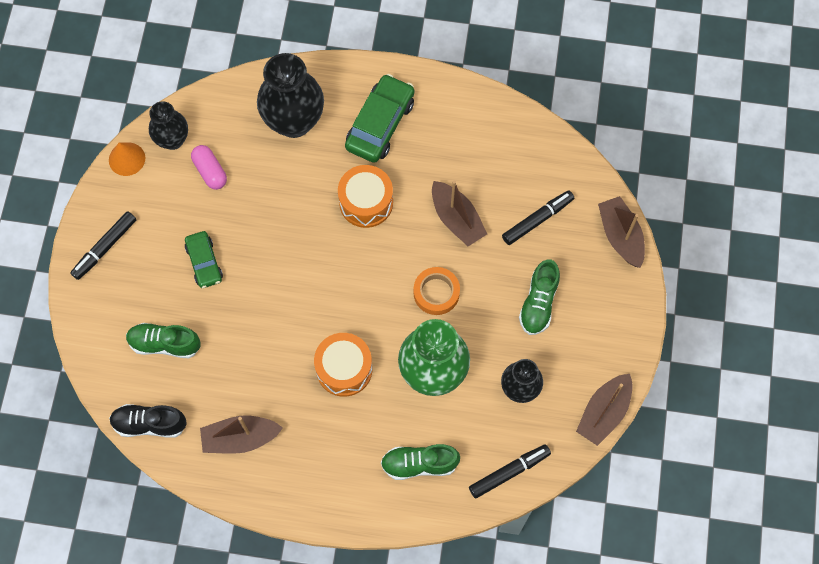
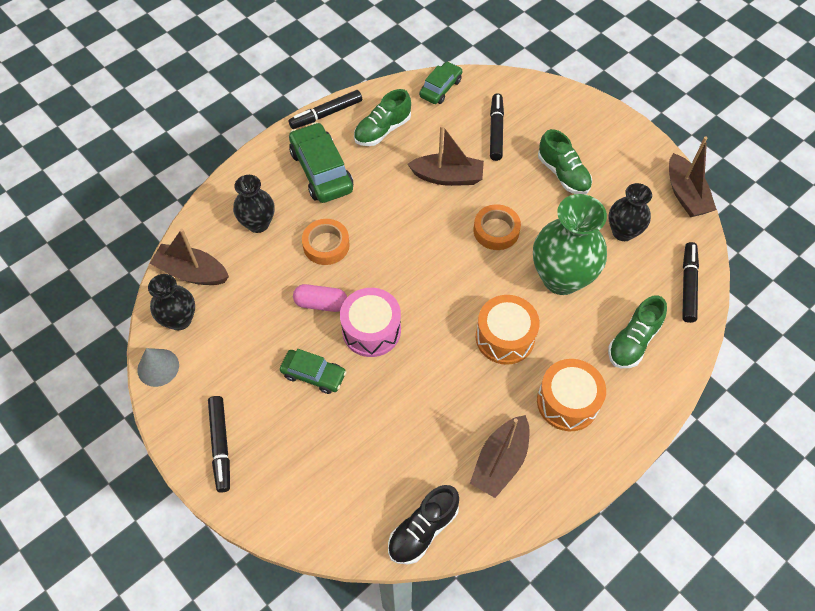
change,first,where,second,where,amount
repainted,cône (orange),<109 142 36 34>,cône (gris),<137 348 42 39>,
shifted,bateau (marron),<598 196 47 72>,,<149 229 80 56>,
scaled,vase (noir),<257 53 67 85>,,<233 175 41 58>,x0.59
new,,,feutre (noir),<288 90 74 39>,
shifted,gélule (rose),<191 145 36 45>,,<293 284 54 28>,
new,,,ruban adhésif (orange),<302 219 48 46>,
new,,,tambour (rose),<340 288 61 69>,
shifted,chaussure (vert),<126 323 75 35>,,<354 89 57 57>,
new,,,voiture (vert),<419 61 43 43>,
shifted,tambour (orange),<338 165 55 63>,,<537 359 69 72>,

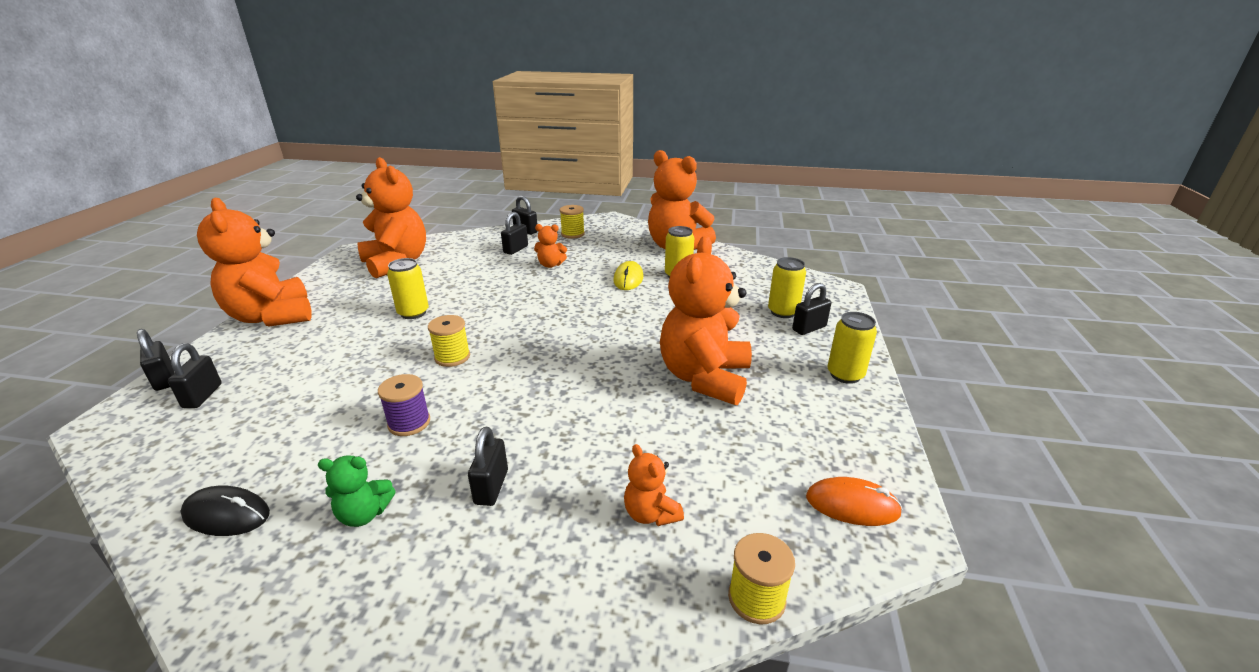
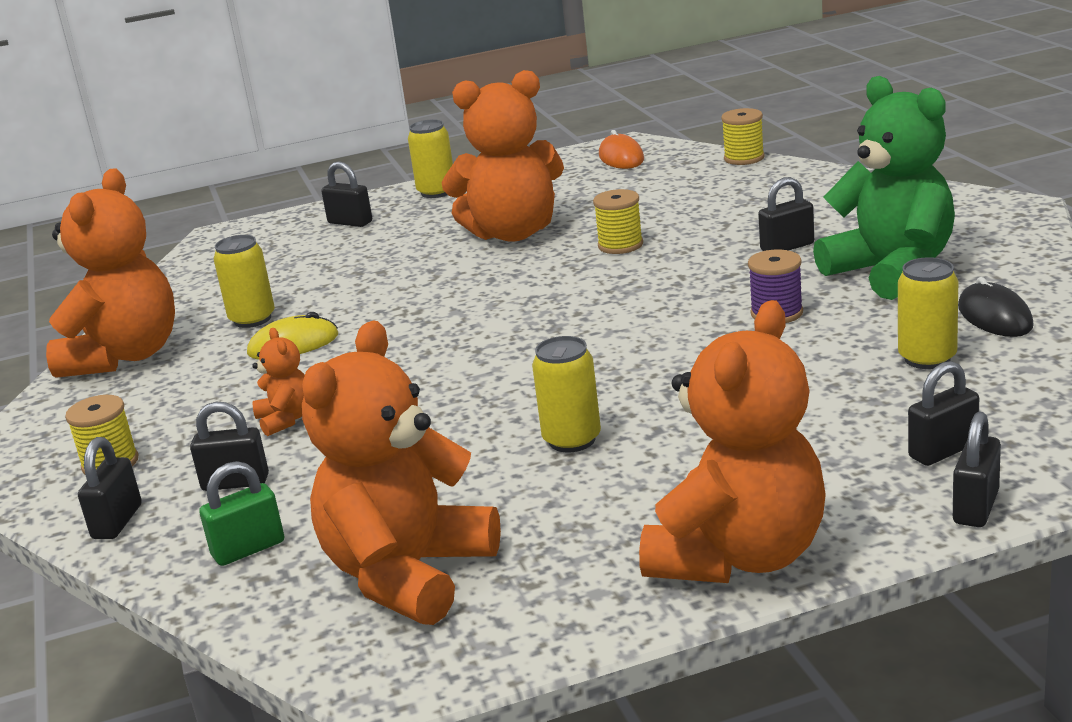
change,first,where,second,where,amount
new,,,cadenas (vert),<199 461 85 105>,
shifted,bobine (jaune),<428 315 42 52>,,<593 189 50 65>,
scaled,ours en peluche (vert),<318 455 78 72>,,<813 76 142 224>,x2.25
shifted,canette (jaune),<768 257 38 61>,,<898 257 60 112>,
gone,ours en peluche (orange),<624 444 60 82>,,,

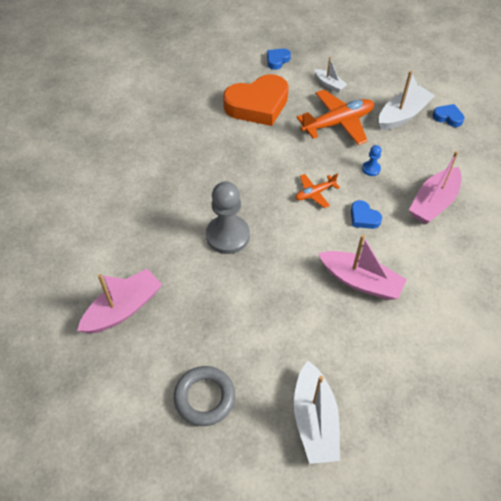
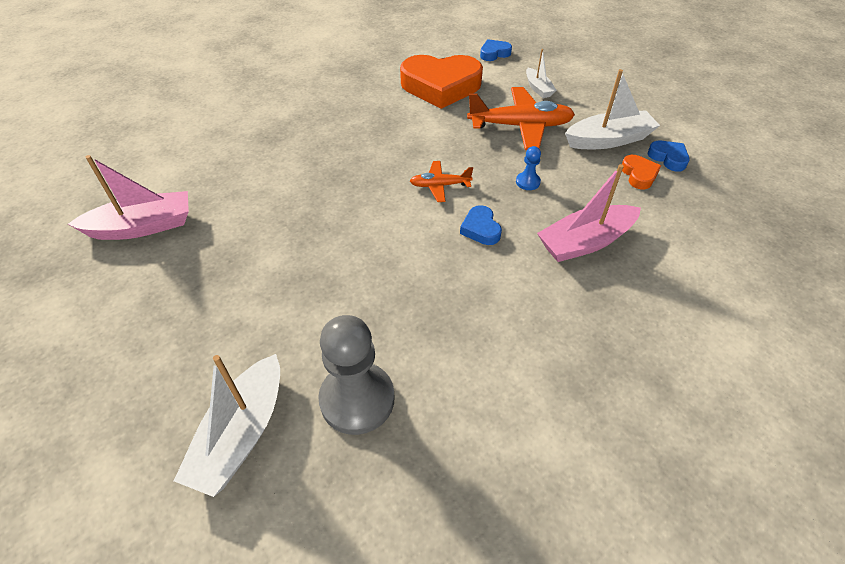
change,first,where,second,where,amount
shifted,pion (gris),<206 182 44 72>,,<318 315 77 120>,
new,,,cœur (orange),<622 155 39 34>,
gone,anneau (gris),<174 366 61 60>,,,
gone,bateau (rose),<318 235 89 65>,,,

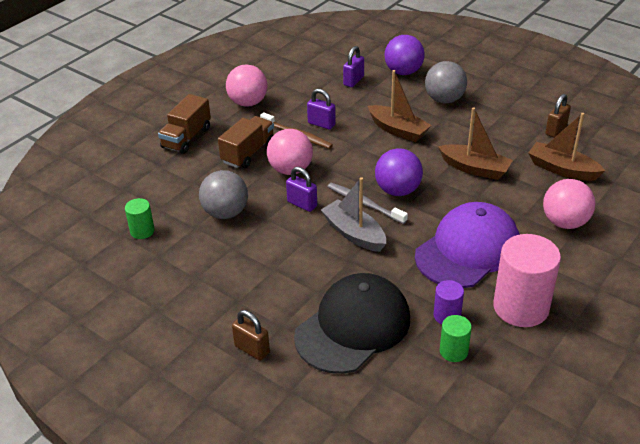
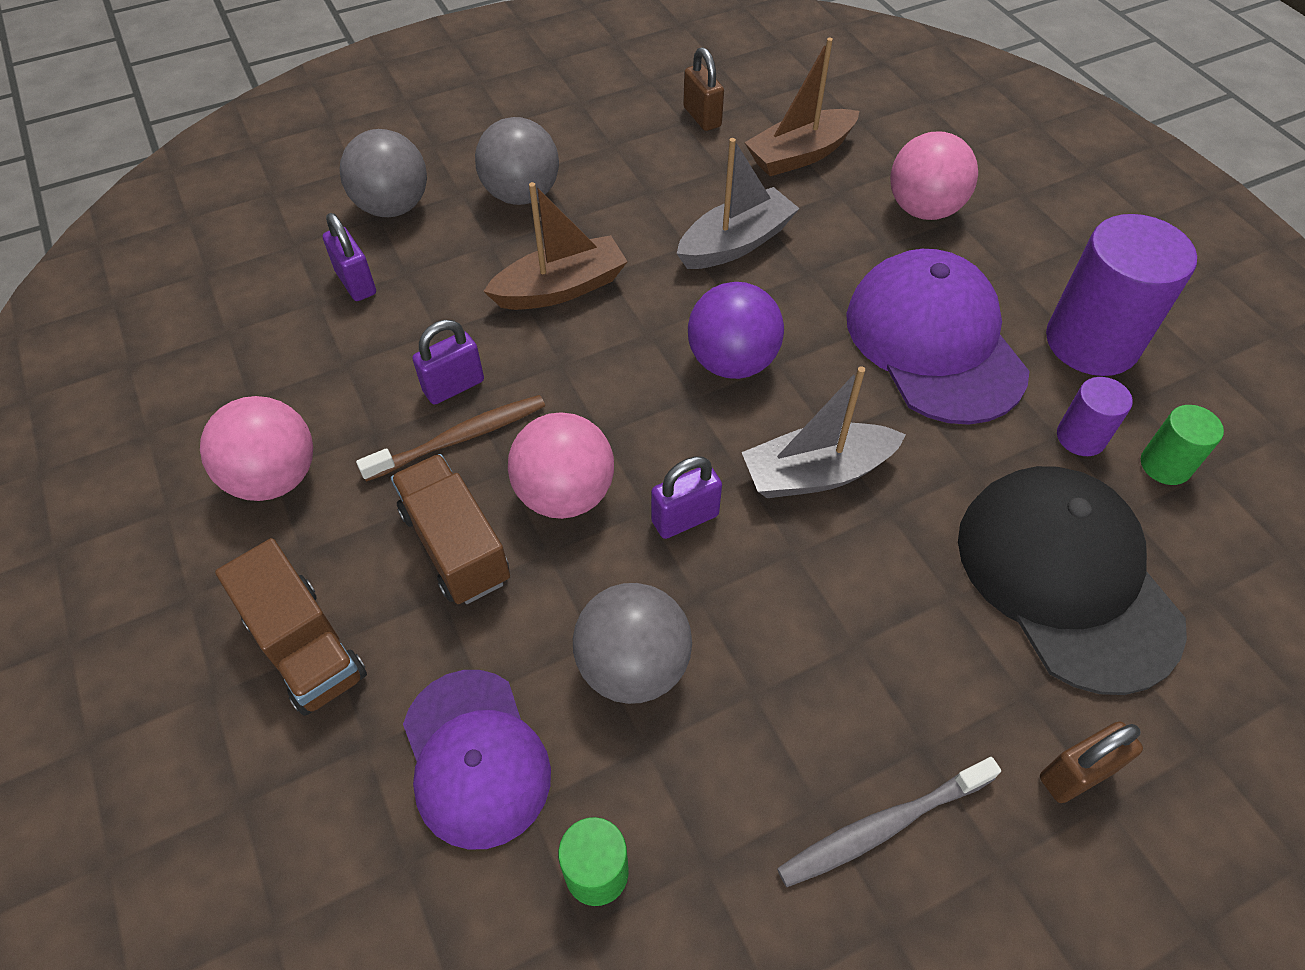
change,first,where,second,where,amount
repainted,balle (violet),<384 35 41 40>,balle (gris),<340 129 87 88>,
new,,,casquette (violet),<403 670 148 180>,
repainted,bateau (marron),<438 107 75 73>,bateau (gris),<677 138 123 131>,
shifted,brosse à dents (gris),<327 183 81 41>,,<777 757 224 130>,
repainted,cylindre (rose),<493 234 68 93>,cylindre (violet),<1046 214 151 162>,

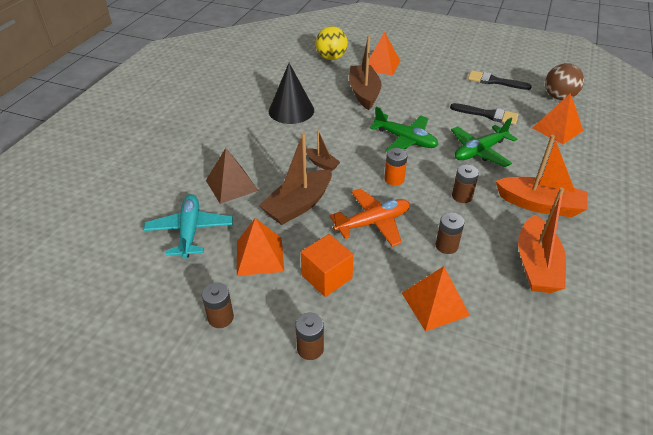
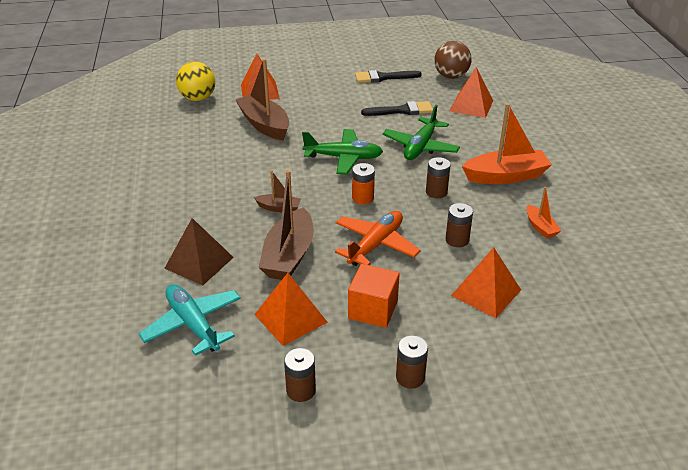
change,first,where,second,where,amount
scaled,bateau (orange),<518 187 48 106>,,<526 187 35 52>,x0.51
gone,cône (noir),<269 63 45 61>,,,

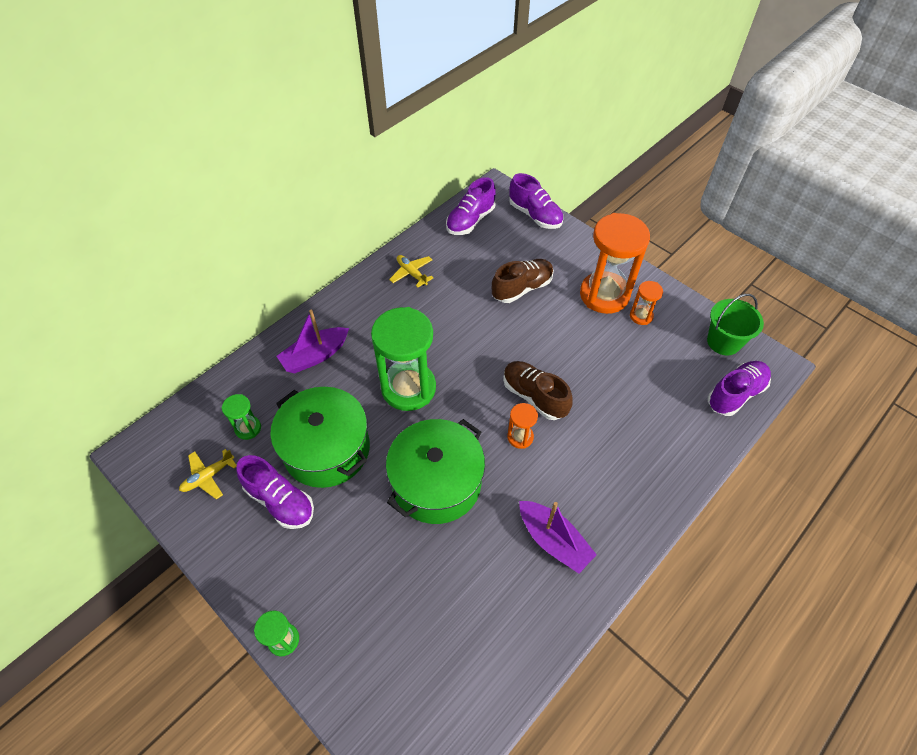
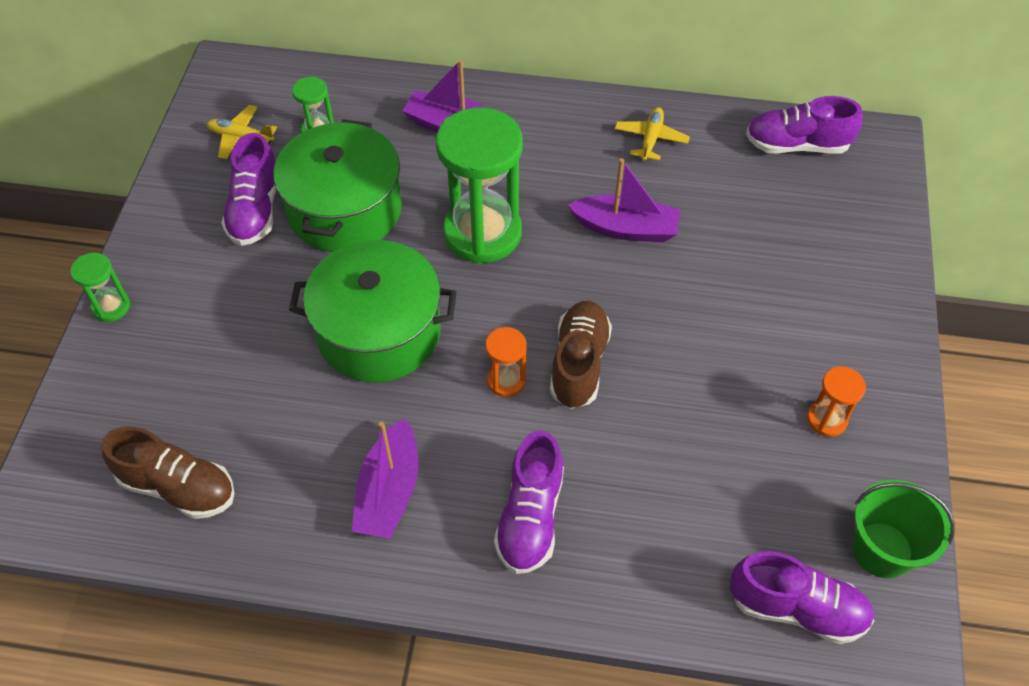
change,first,where,second,where,amount
shifted,chaussure (marron),<492 259 62 44>,,<102 427 133 92>,
shifted,chaussure (violet),<509 173 54 56>,,<494 431 70 143>,
new,,,bateau (violet),<568 158 113 84>,
gone,sablier (orange),<580 213 70 101>,,,

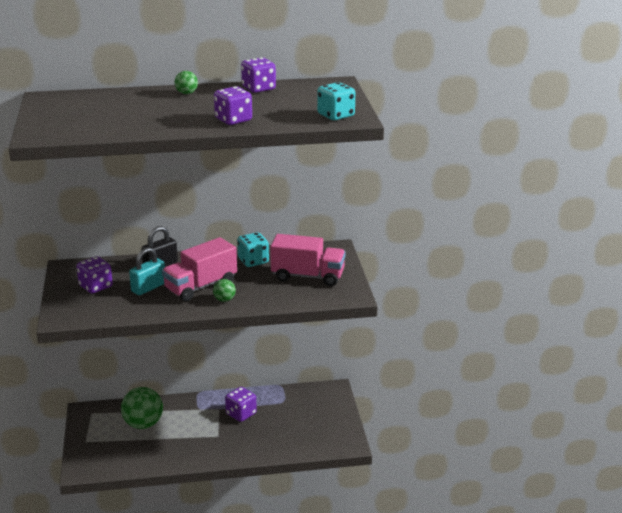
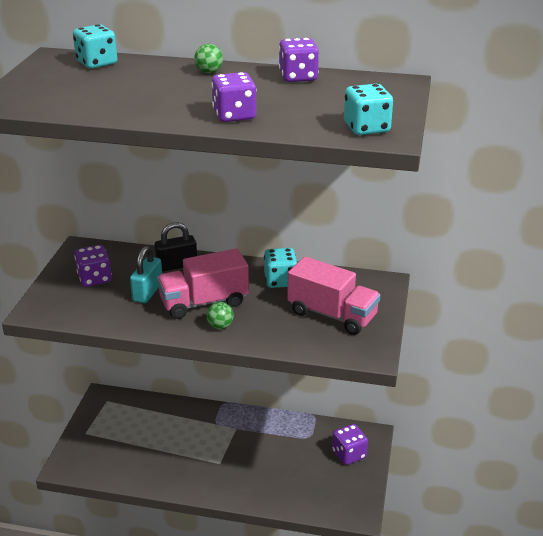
change,first,where,second,where,amount
new,,,dé (turquoise),<73 24 44 45>,
rotated,cadenas (turquoise),<129 247 36 48>,,<130 246 32 57>,45 degrees counterclockwise
shifted,dé (violet),<225 387 32 35>,,<332 424 36 41>,
gone,balle (vert),<121 387 42 42>,,,

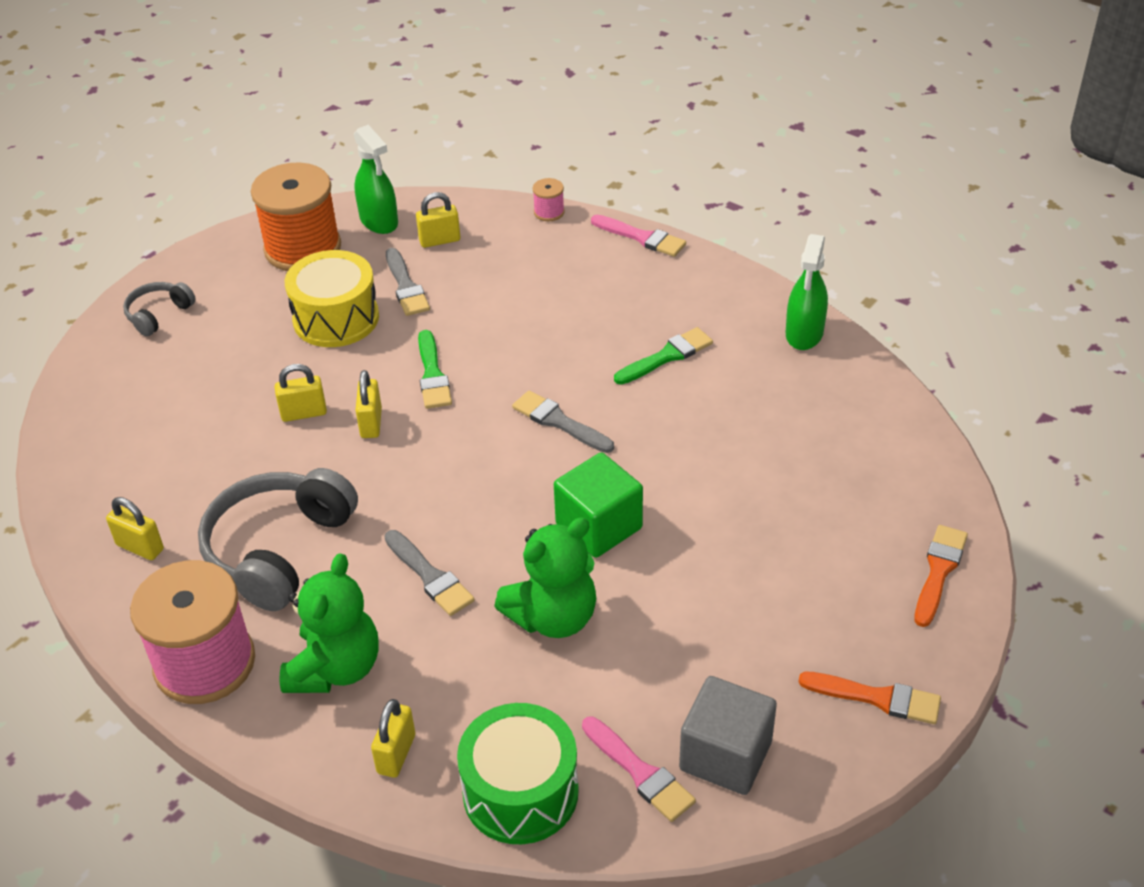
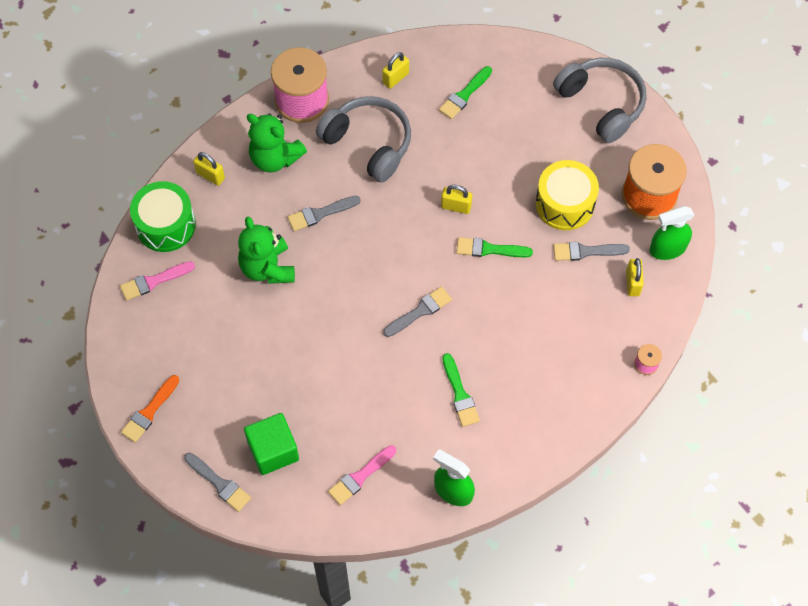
change,first,where,second,where,amount
repainted,pinceau (orange),<914 525 54 102>,pinceau (gris),<184 453 67 59>,
shifted,cube (vert),<554 453 89 105>,,<244 413 55 62>,
shifted,pinceau (rose),<591 215 95 42>,,<328 445 68 60>,
new,,,pinceau (vert),<439 66 53 53>,
scaled,casque audio (gris),<123 282 73 54>,,<553 58 93 85>,x1.97
gone,cadenas (jaune),<275 364 52 58>,,,
gone,cube (gris),<679 676 98 119>,,,

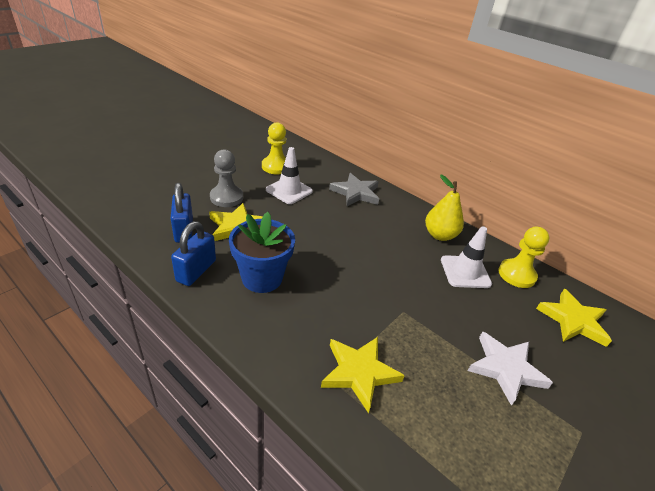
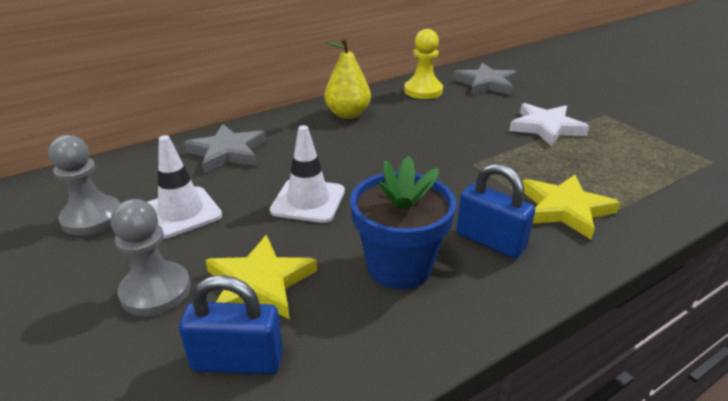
change,first,where,second,where,amount
repainted,pion (jaune),<262 122 24 52>,pion (gris),<48 135 72 101>,
shifted,cône de chantier (blanc),<441 226 51 62>,,<270 125 75 98>,
repainted,étoile (jaune),<536 289 76 58>,étoile (gris),<453 63 64 32>,
shifted,cadenas (bleu),<171 221 45 65>,,<456 163 79 96>,

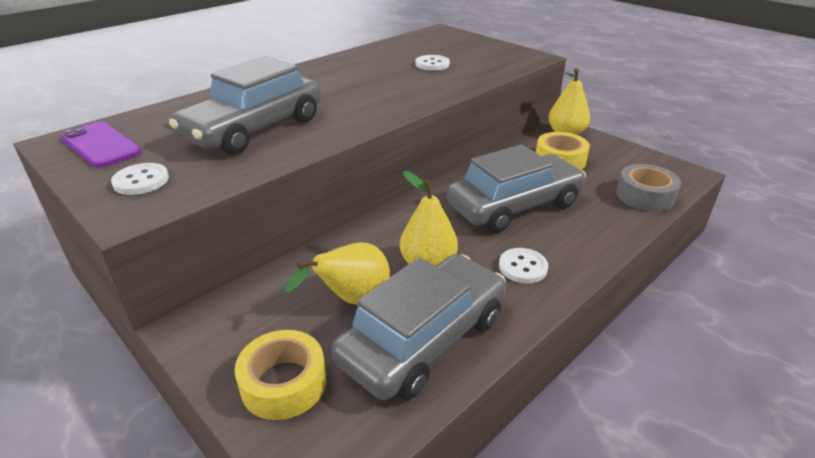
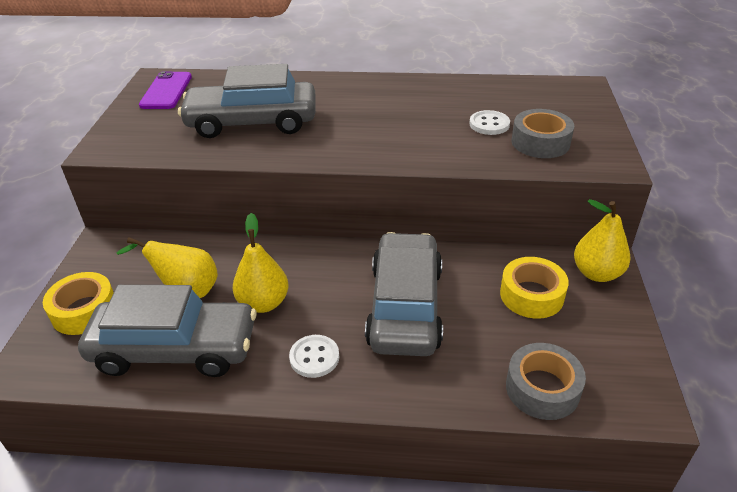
change,first,where,second,where,amount
rotated,voiture (gris),<447 144 139 89>,,<365 232 78 124>,105 degrees counterclockwise
new,,,ruban adhésif (gris),<512 109 63 49>,
gone,bouton (blanc),<111 163 58 32>,,,

